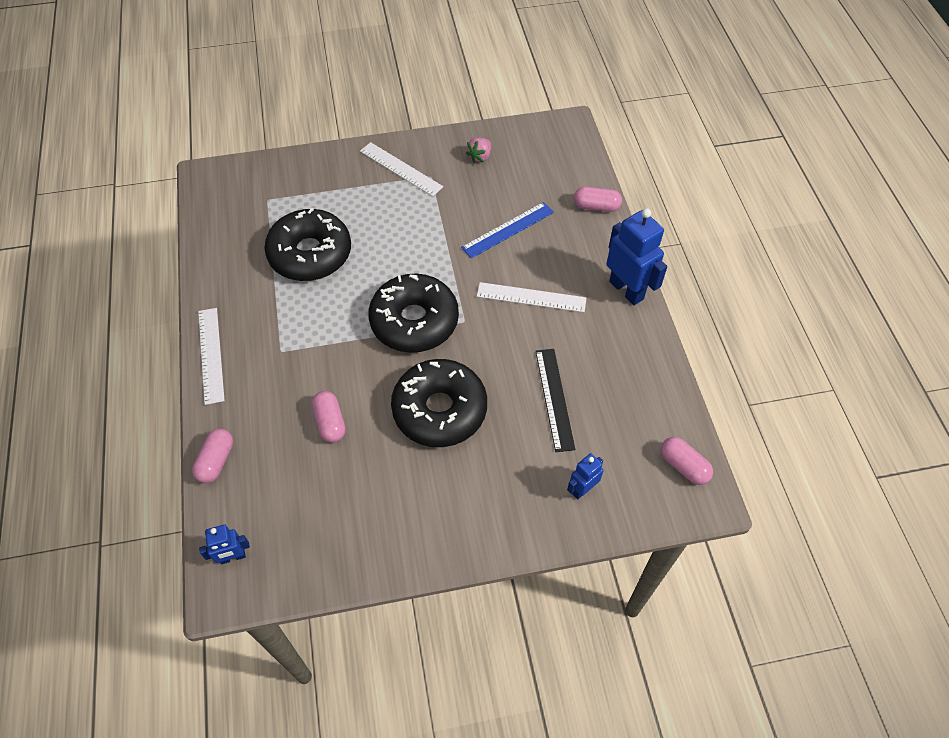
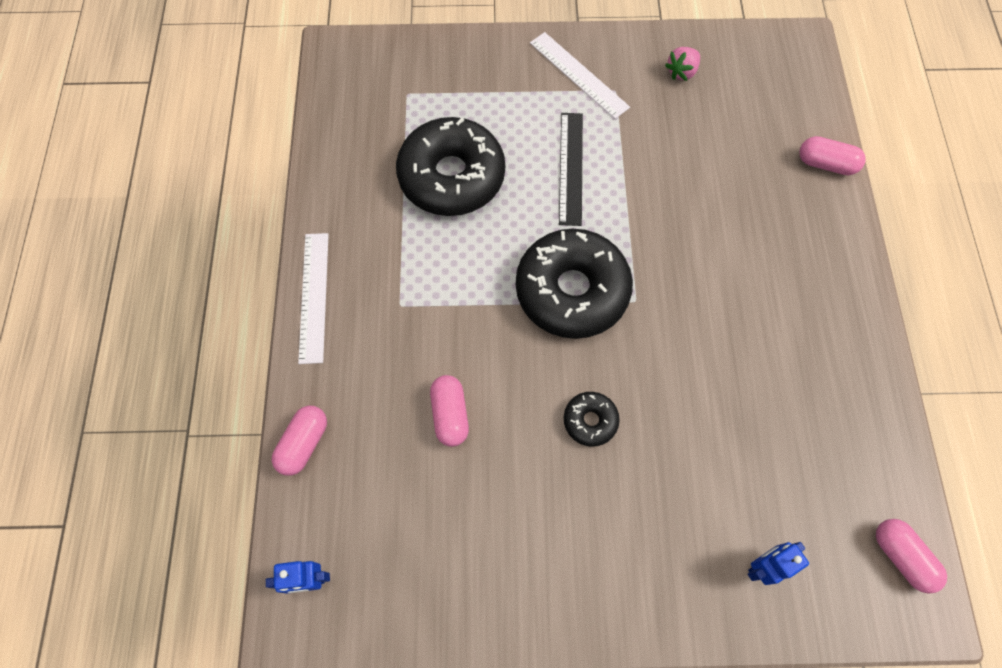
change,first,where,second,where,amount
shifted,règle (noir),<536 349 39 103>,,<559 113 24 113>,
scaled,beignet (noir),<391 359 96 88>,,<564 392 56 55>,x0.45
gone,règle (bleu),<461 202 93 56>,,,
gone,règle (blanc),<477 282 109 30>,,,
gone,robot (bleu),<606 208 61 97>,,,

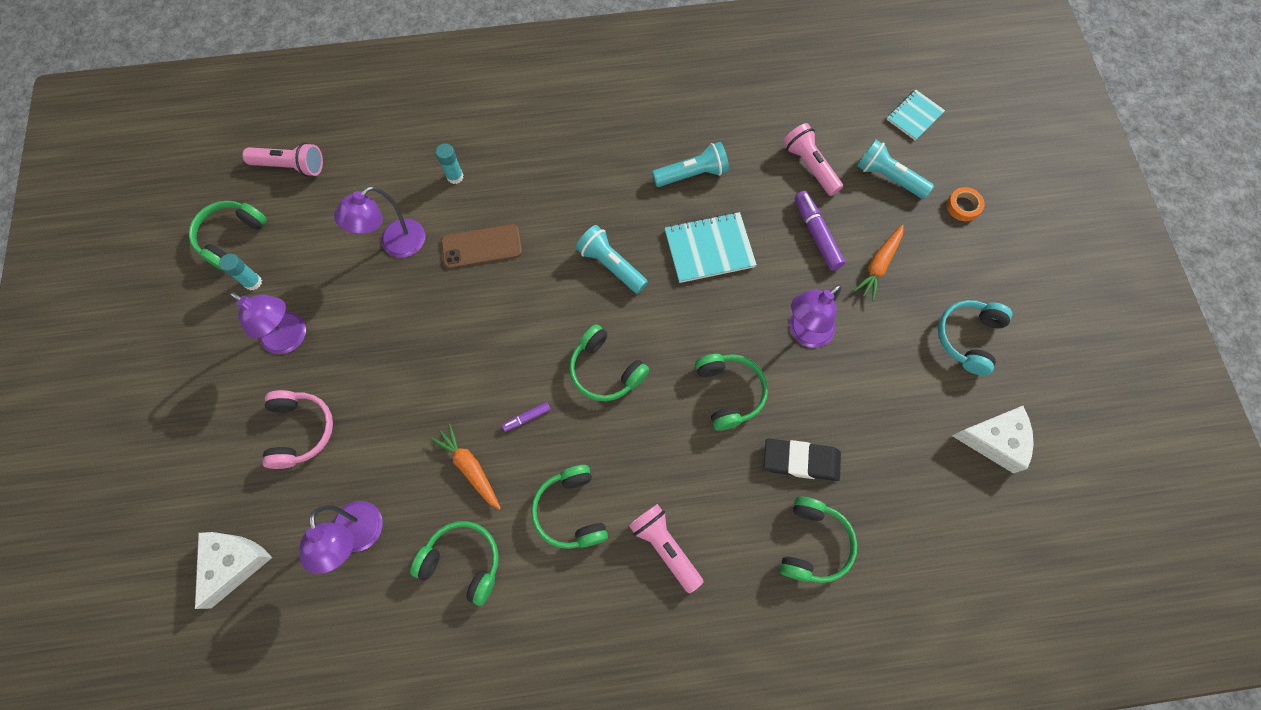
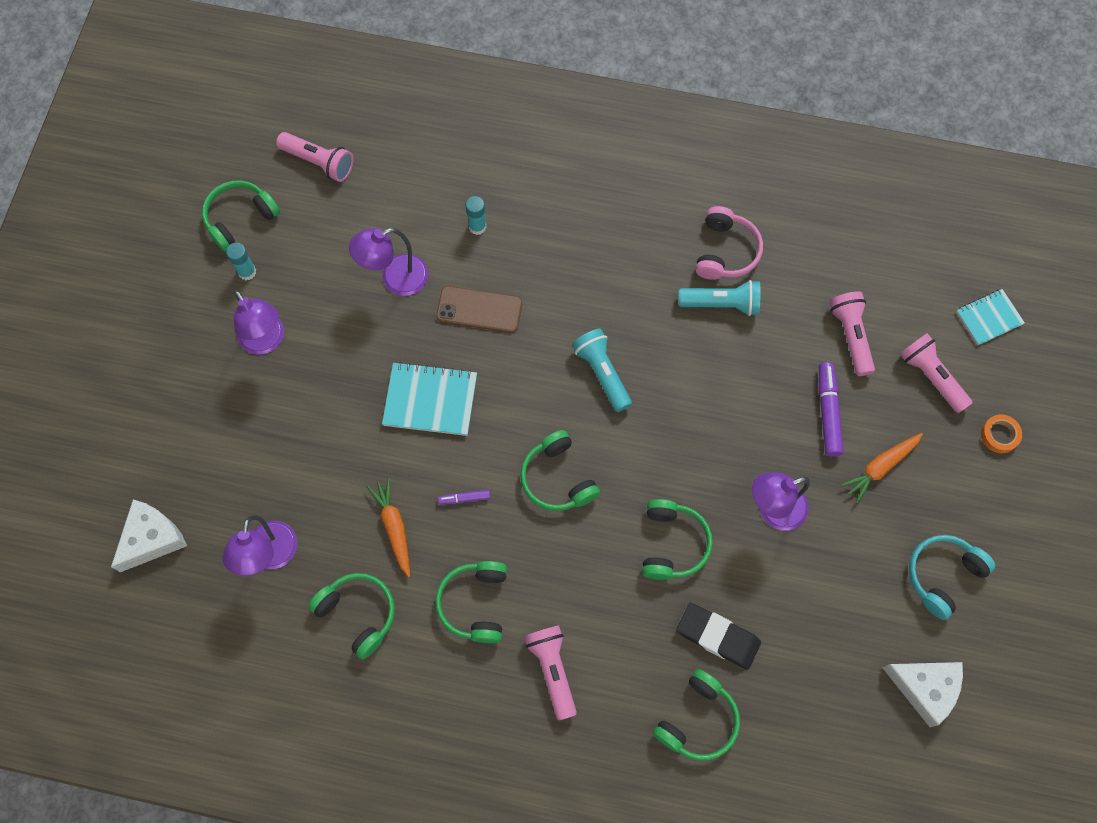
change,first,where,second,where,amount
shifted,carnet (turquoise),<665 212 92 71>,,<382 362 95 74>,
shifted,casque audio (rose),<262 390 71 79>,,<695 206 68 74>,
repainted,lampe de poche (turquoise),<857 140 77 59>,lampe de poche (rose),<900 333 72 80>,

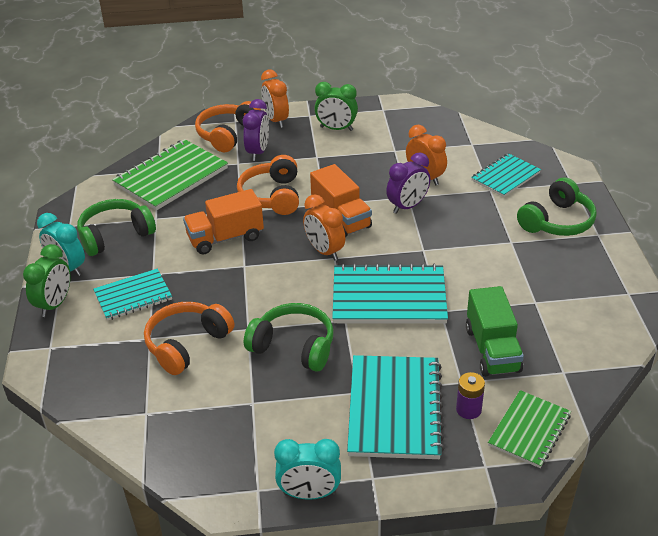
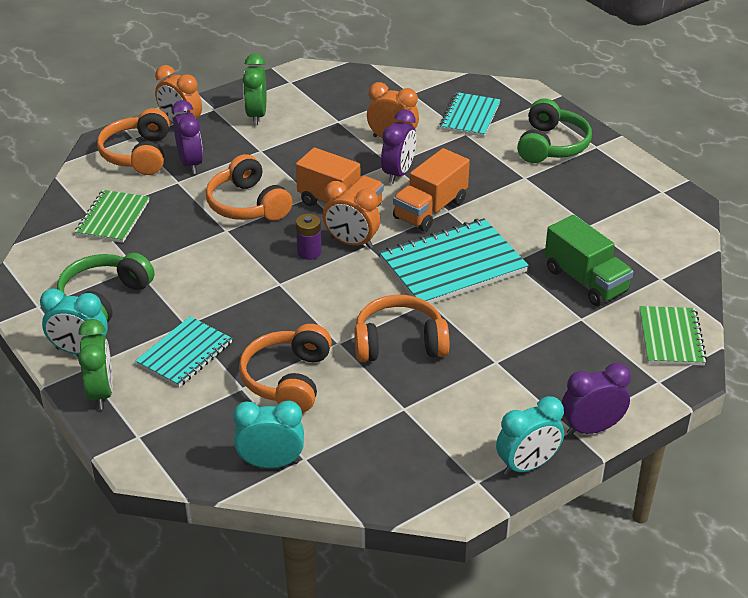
change,first,where,second,where,amount
scaled,carnet (vert),<112 139 116 72>,,<75 190 74 53>,x0.61
new,,,réveil (turquoise),<233 401 71 67>,
rotated,réveil (vert),<315 82 43 49>,,<243 54 23 71>,105 degrees clockwise
shifted,pile (violet),<456 372 29 47>,,<296 214 26 46>,
repainted,casque audio (vert),<244 303 89 69>,casque audio (orange),<354 295 96 67>,
shifted,camion (orange),<183 189 81 65>,,<393 148 77 84>,
new,,,réveil (violet),<562 363 69 72>,
gone,carnet (turquoise),<347 355 97 104>,,,

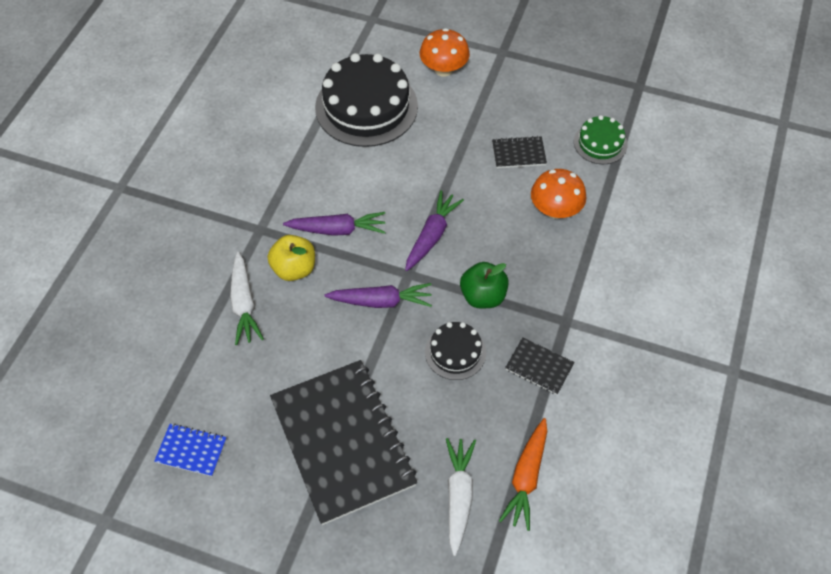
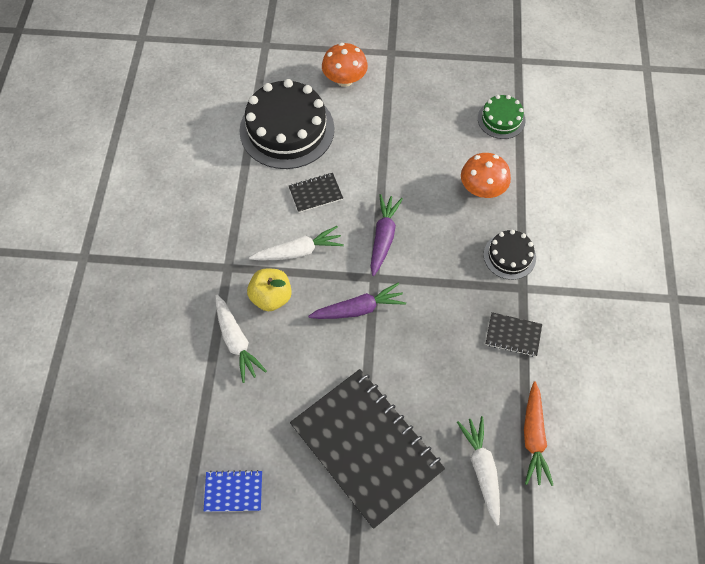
change,first,where,second,where,amount
repainted,carotte (violet),<283 212 103 24>,carotte (blanc),<249 226 95 34>,
shifted,carnet (noir),<492 136 55 32>,,<289 173 54 40>,
shifted,gâteau (noir),<425 322 61 58>,,<484 230 52 50>,
gone,pomme (vert),<460 262 49 47>,,,

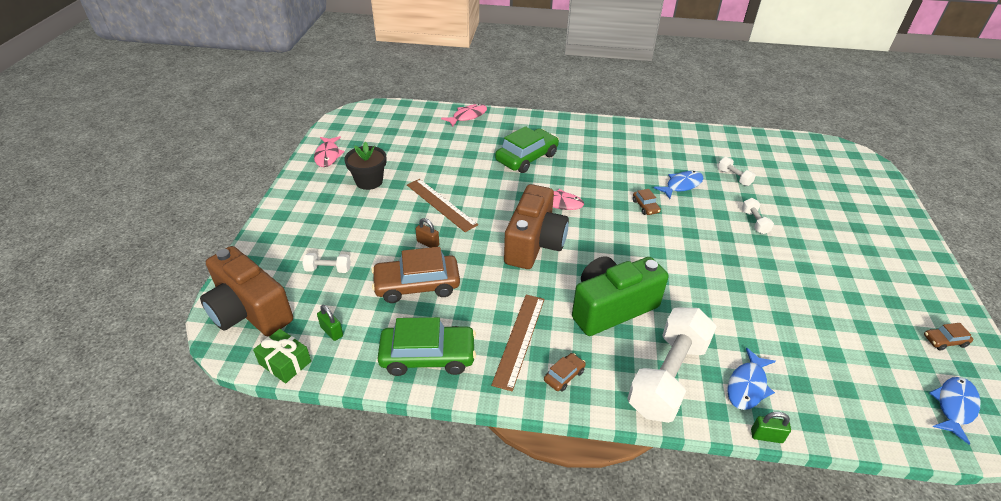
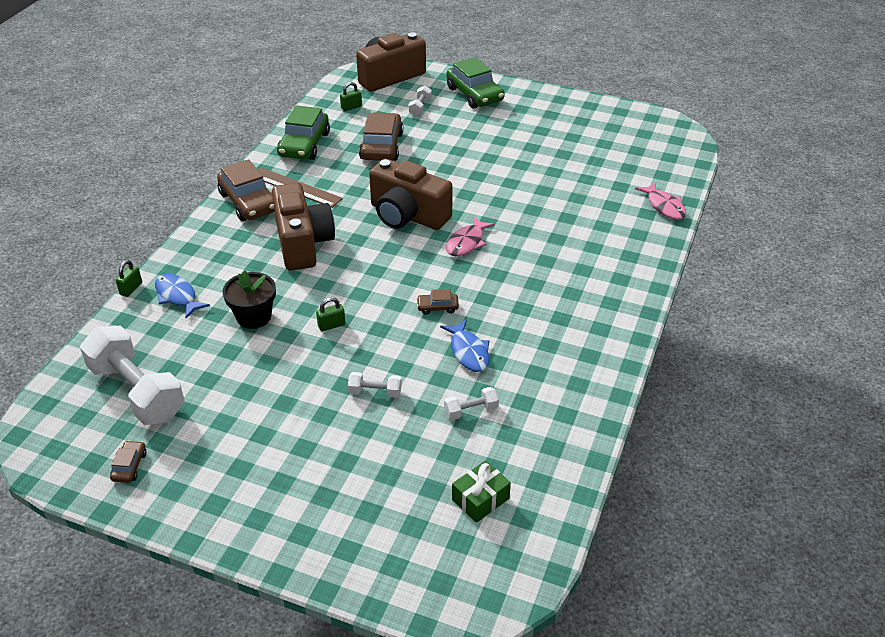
change,first,where,second,where,amount
shifted,haltère (blanc),<627 308 90 115>,,<80 326 105 99>,
scaled,voiture (marron),<544 353 42 39>,,<217 159 58 62>,x2.15
shifted,pot de fleurs (noir),<344 142 43 48>,,<223 270 53 59>,
repainted,appareil photo (vert),<572 256 96 80>,appareil photo (marron),<272 183 63 88>,
new,,,cadenas (vert),<316 297 29 34>,
shifted,voiture (vert),<495 126 64 47>,,<446 57 59 52>,
shifted,cadeau (vert),<253 329 58 54>,,<452 460 59 63>,
gone,poisson (rose),<314 136 31 31>,,,
gone,règle (marron),<407 179 71 53>,,,
gone,cadenas (marron),<415 218 24 30>,,,
gone,poisson (bleu),<930 377 51 67>,,,

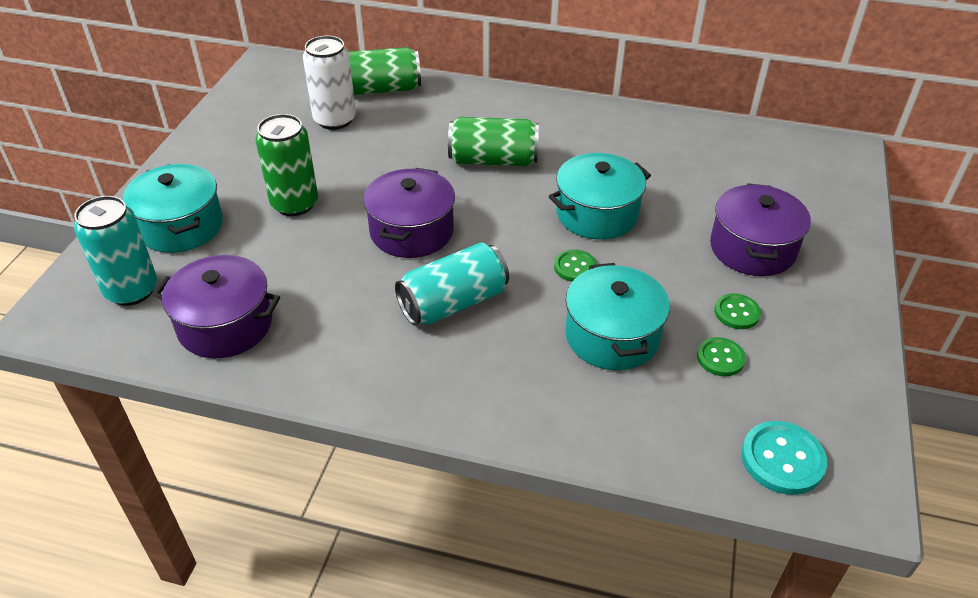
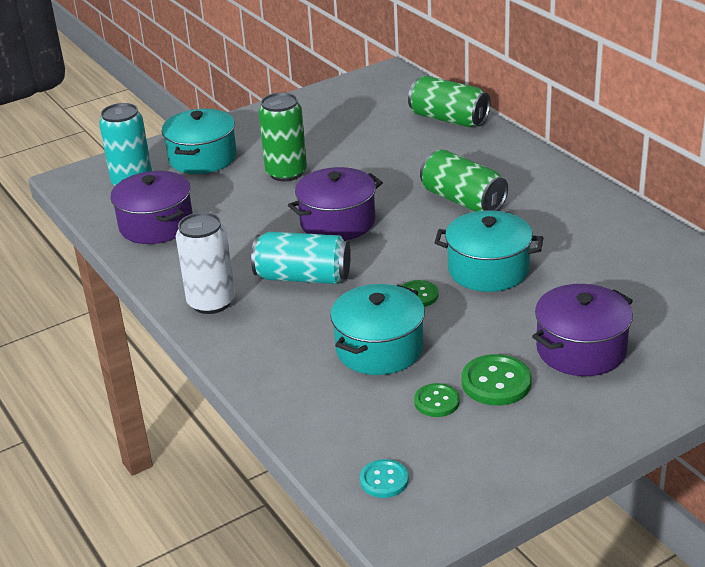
change,first,where,second,where,amount
shifted,canette (blanc),<303 36 53 94>,,<176 212 59 102>,
scaled,bouton (turquoise),<741 421 86 74>,,<360 459 49 39>,x0.64
scaled,bouton (vert),<714 293 47 36>,,<462 354 70 51>,x1.56

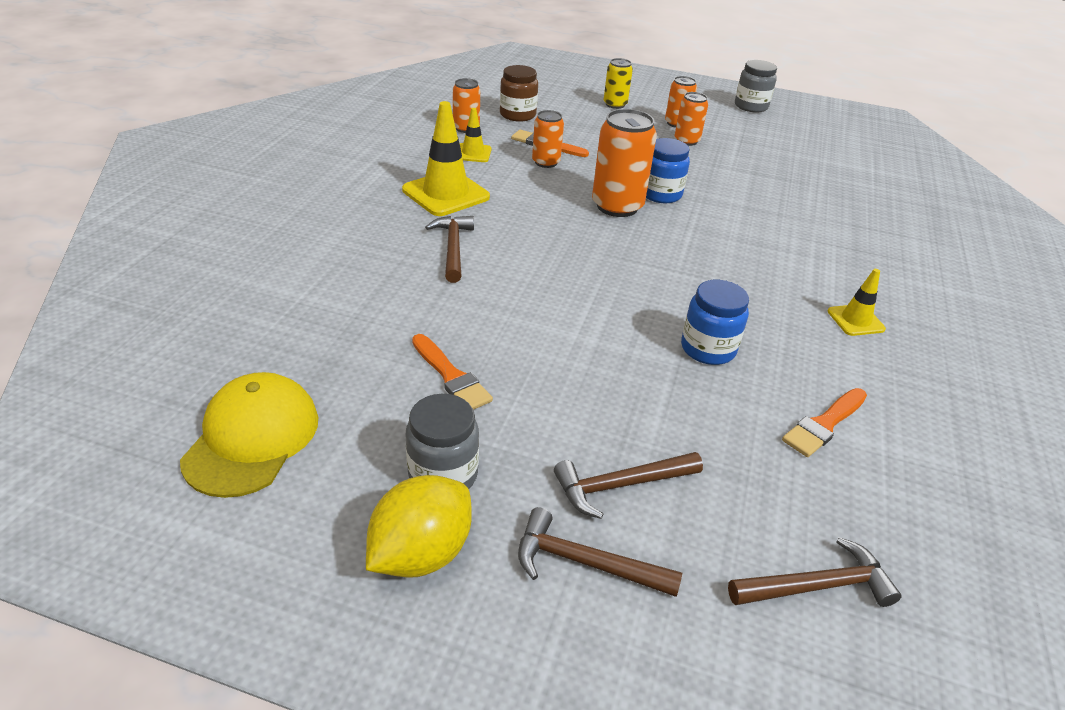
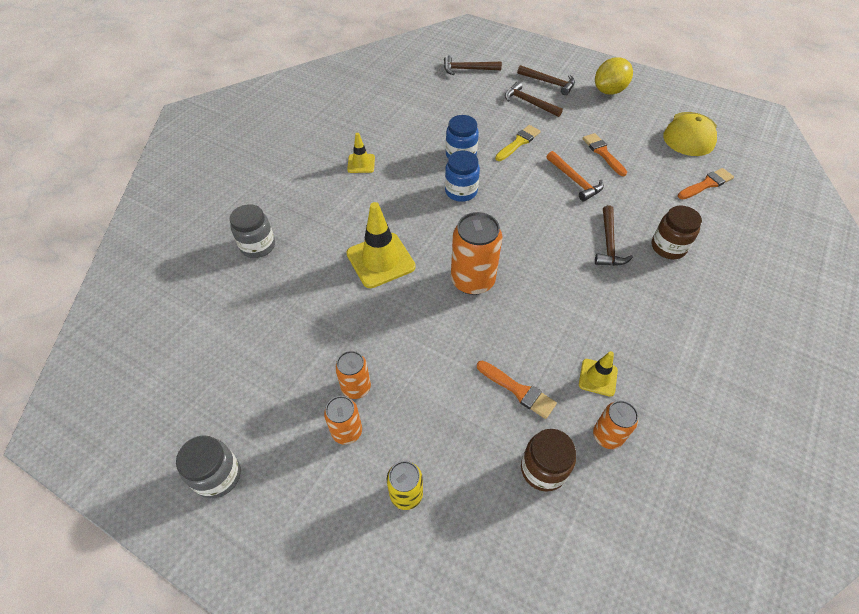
change,first,where,second,where,amount
shifted,bocal (gris),<406 394 73 95>,,<230 204 45 54>,
shifted,cône de chantier (jaune),<402 101 88 115>,,<346 202 70 86>,
shifted,bocal (bleu),<646 138 44 65>,,<445 150 35 52>,
new,,,pinceau (jaune),<495 125 46 36>,
rotated,marteau (marron),<554 452 149 67>,,<505 82 58 35>,135 degrees counterclockwise
new,,,marteau (orange),<547 151 57 50>,
new,,,bocal (marron),<652 205 50 54>,
shifted,pinceau (orange),<782 388 85 69>,,<678 168 56 31>,
gone,canette (orange),<532 110 32 58>,,,

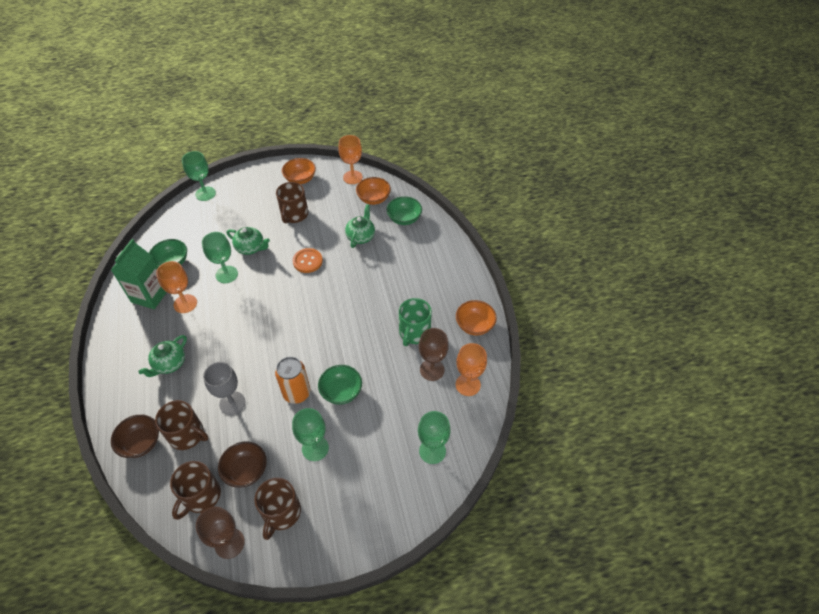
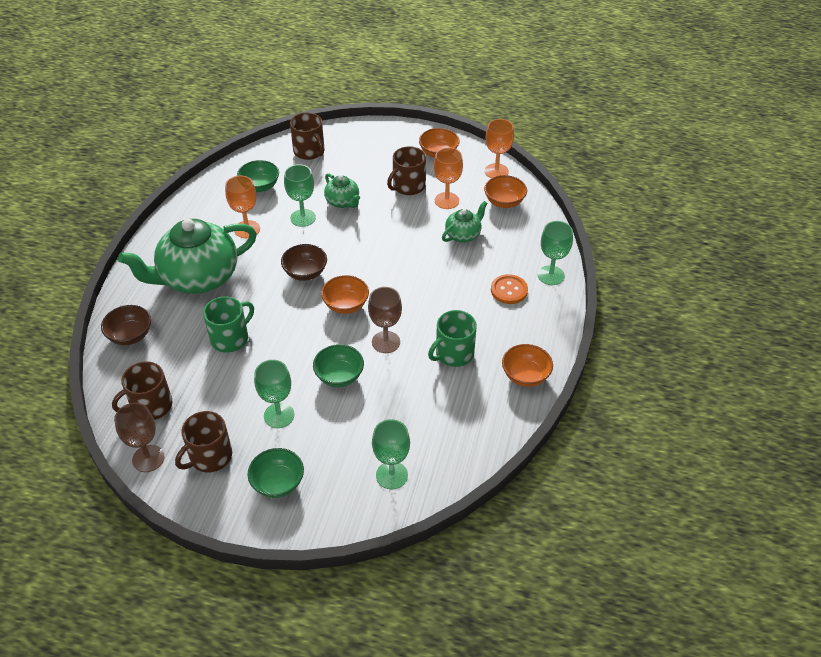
change,first,where,second,where,amount
scaled,théière (vert),<138 335 49 42>,,<118 219 139 75>,x2.12
swapped,verre à pied (gris),<203 362 42 53>,tasse (vert),<203 297 51 56>,
shifted,bol (vert),<386 196 36 29>,,<247 448 57 50>,
shifted,bol (marron),<218 441 49 47>,,<281 244 46 37>,
shifted,tasse (marron),<155 400 54 50>,,<290 112 34 48>,
new,,,bol (orange),<321 275 48 39>,
shifted,verre à pied (marron),<419 328 29 53>,,<368 287 34 66>,
shifted,verre à pied (orange),<456 343 31 53>,,<434 147 29 62>,
shifted,bouton (orange),<293 248 30 25>,,<491 274 37 30>,
shifted,verre à pied (vert),<182 151 34 50>,,<538 221 35 64>,
gone,brique de lait (vert),<111 239 56 70>,,,
gone,canette (orange),<275 357 35 47>,,,

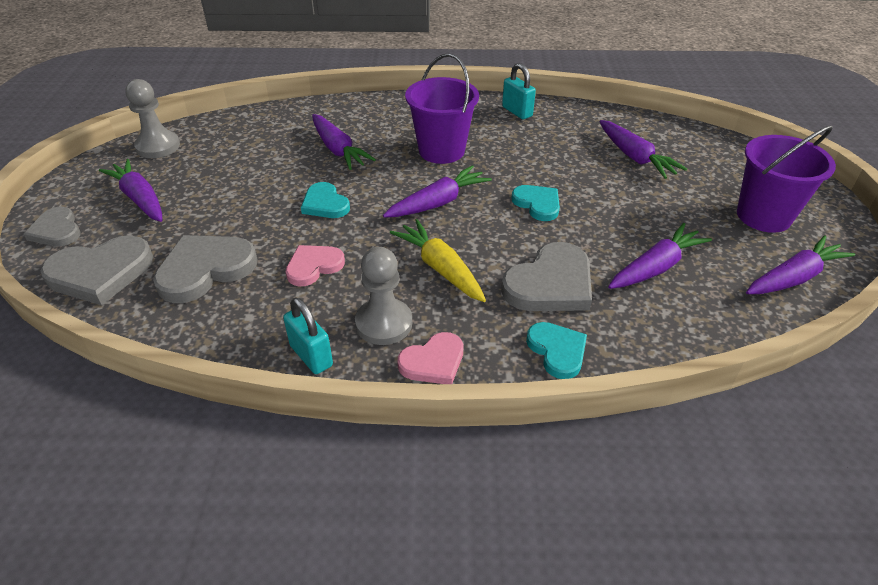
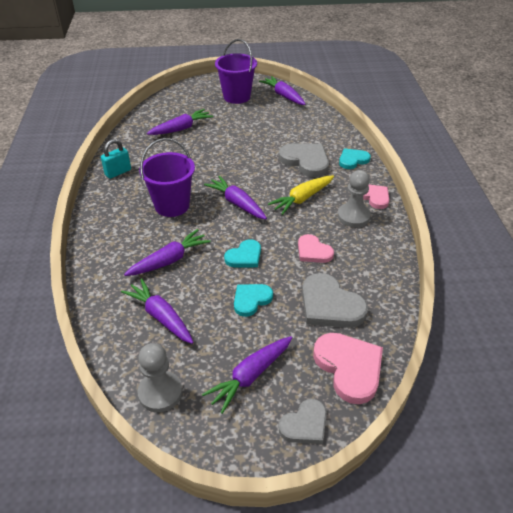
change,first,where,second,where,amount
shifted,carotte (violet),<608 223 104 66>,,<121 278 73 66>,
shifted,cœur (turquoise),<511 185 49 36>,,<234 284 39 33>,
repainted,cœur (gris),<40 235 113 70>,cœur (rose),<313 333 70 71>,
gone,cadenas (turquoise),<283 298 50 76>,,,

